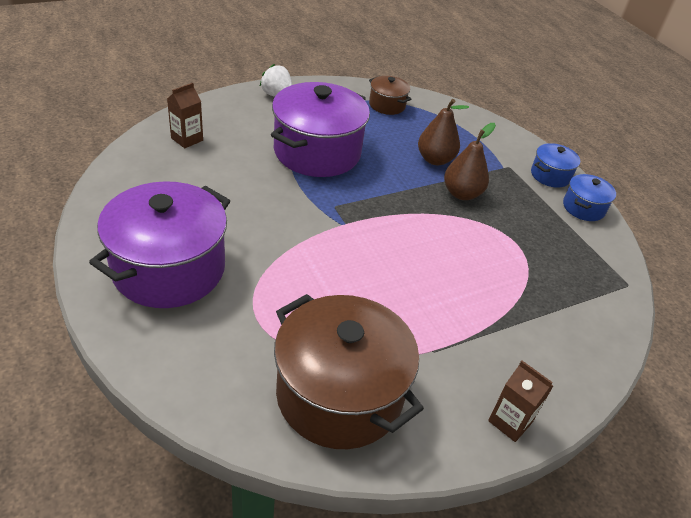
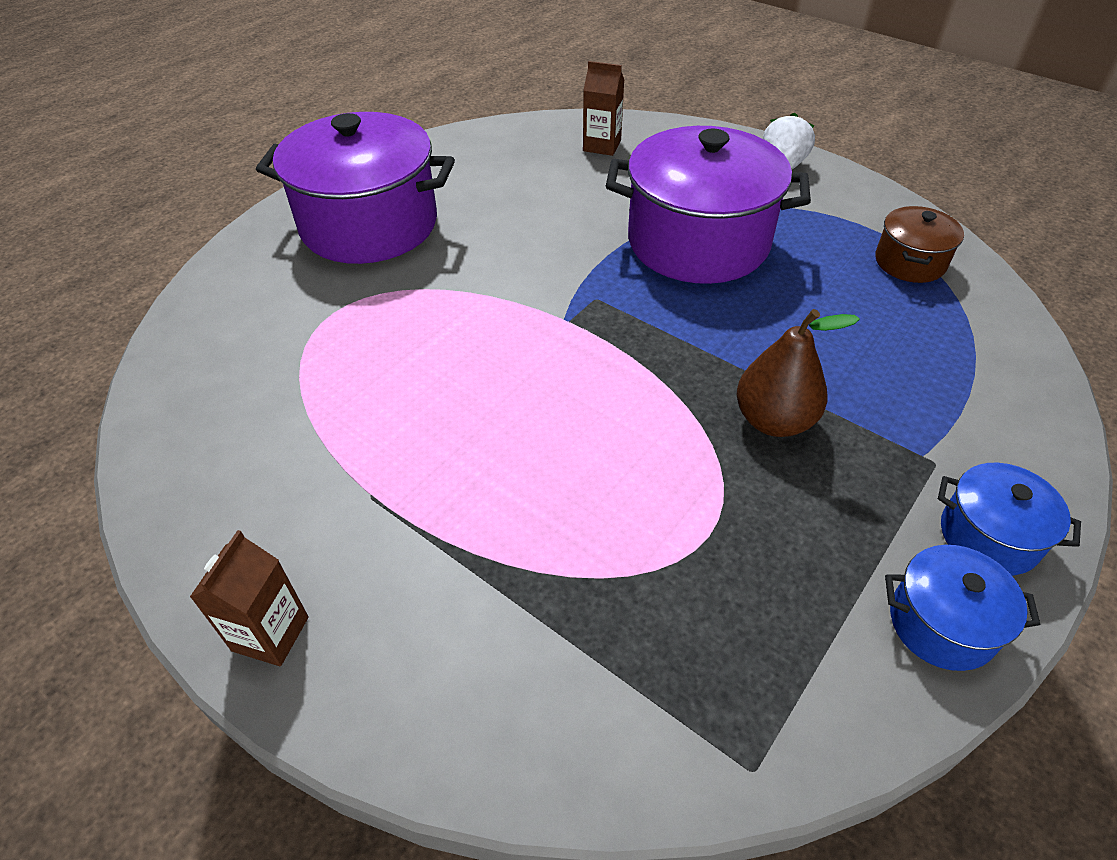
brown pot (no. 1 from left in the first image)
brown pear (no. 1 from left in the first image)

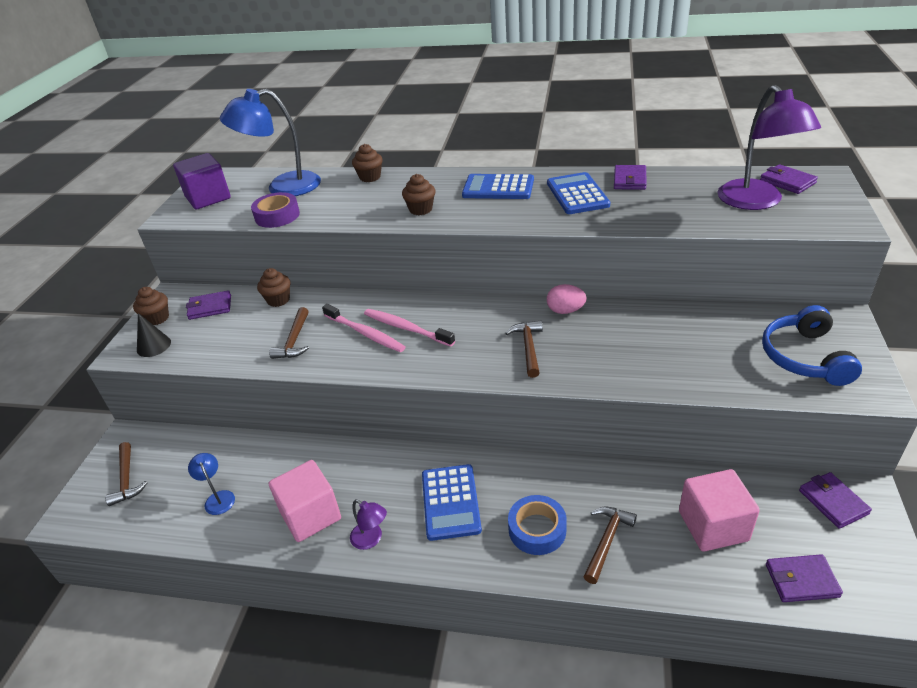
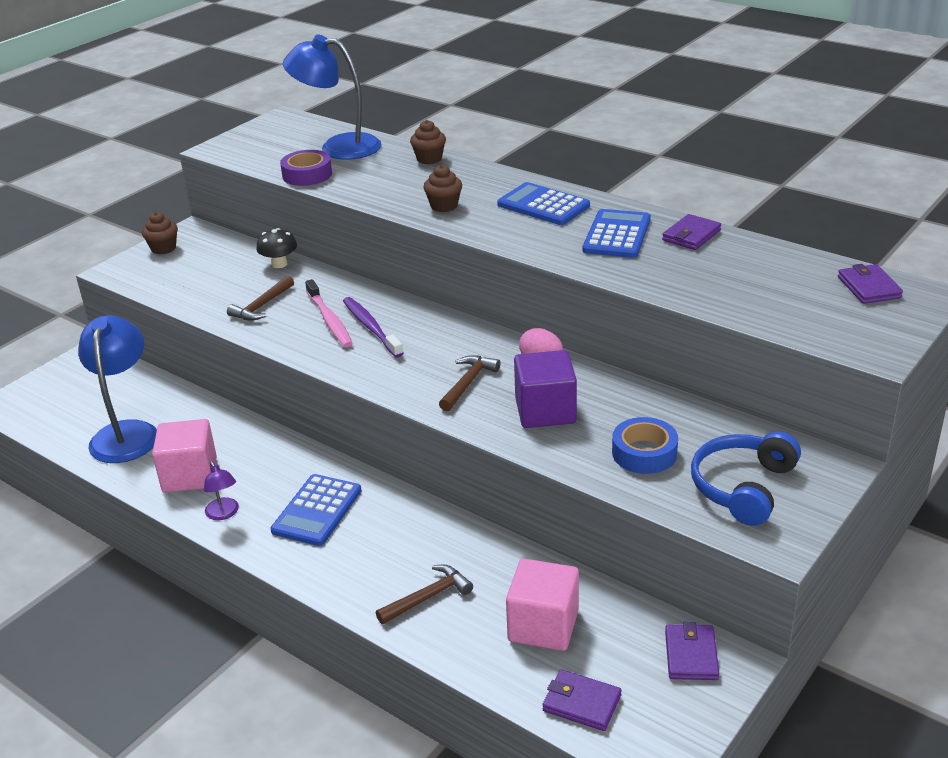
brown hammer (no. 1 from left in the first image)
black cone
purple wallet (no. 1 from left in the first image)
purple lamp (no. 2 from left in the first image)
purple cube
blue tape
black mushroom
purple toothbrush
blue lamp (no. 1 from left)

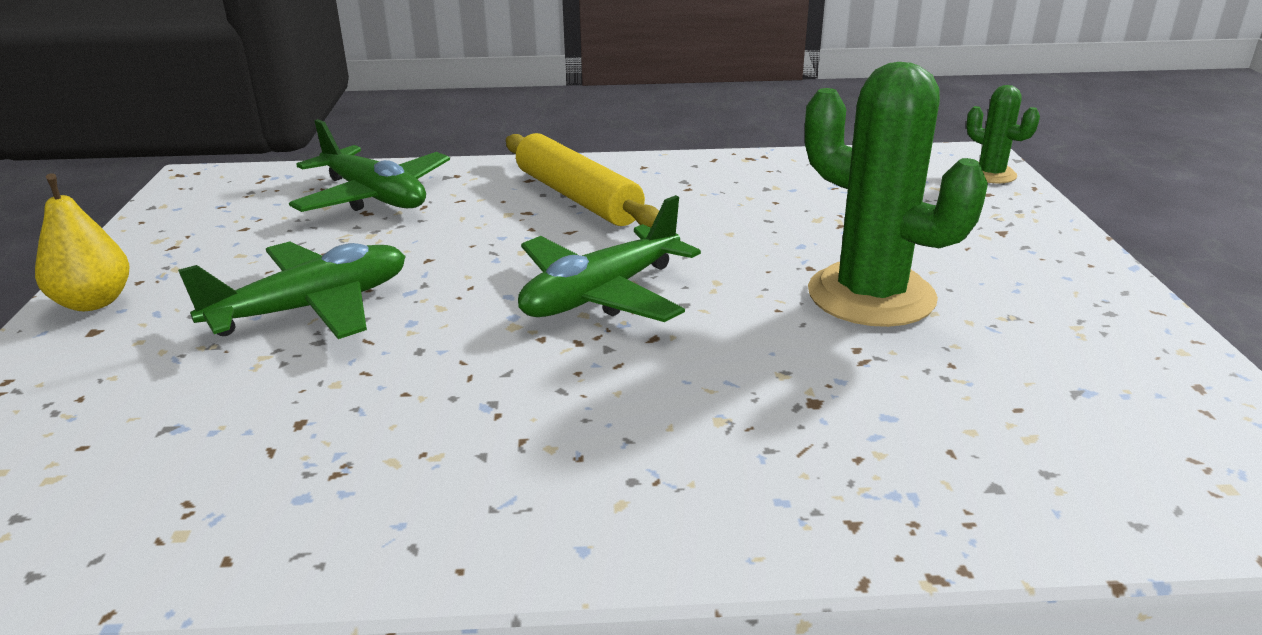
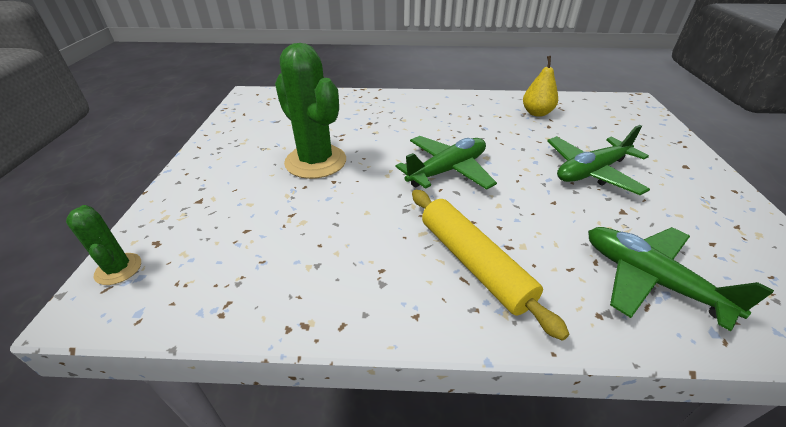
yellow pear

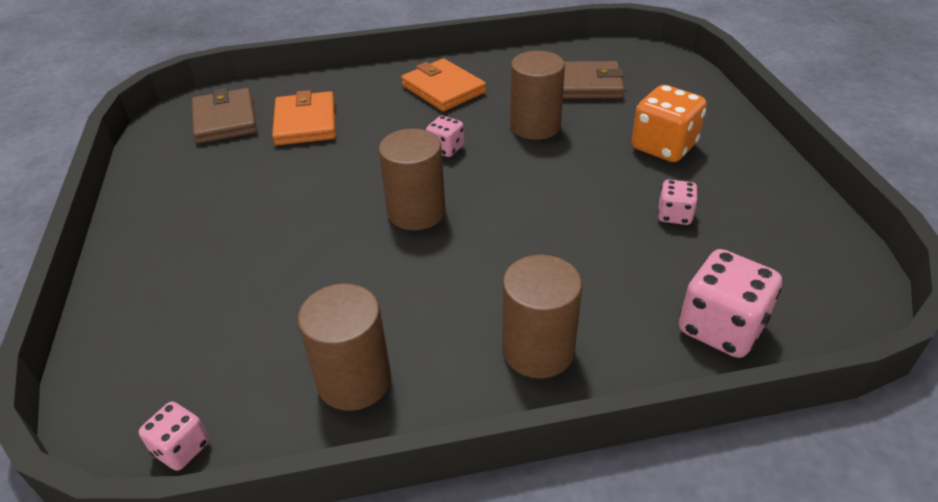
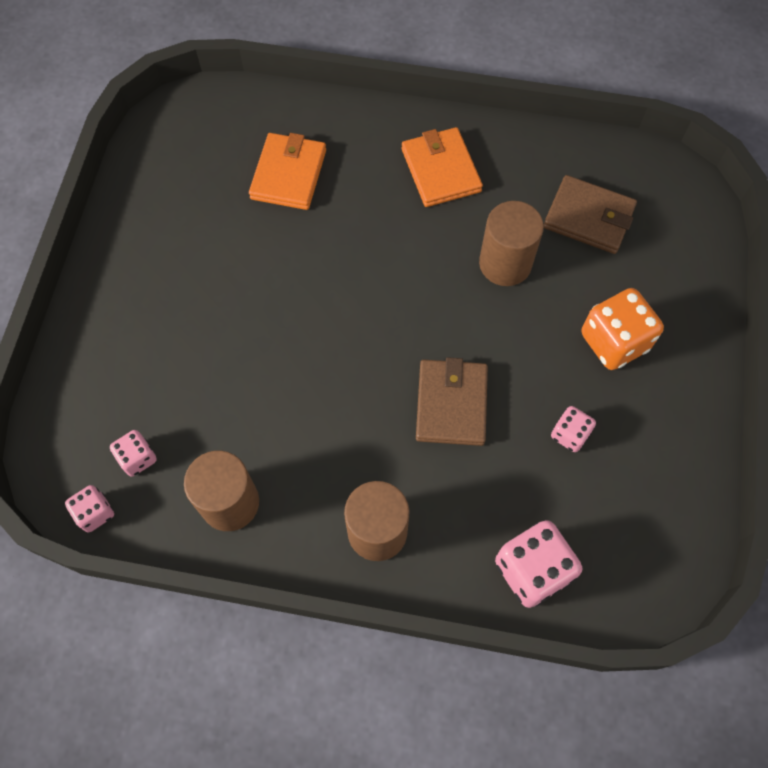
brown cylinder (no. 2 from left in the first image)
brown wallet (no. 1 from left)
pink dice (no. 2 from left)

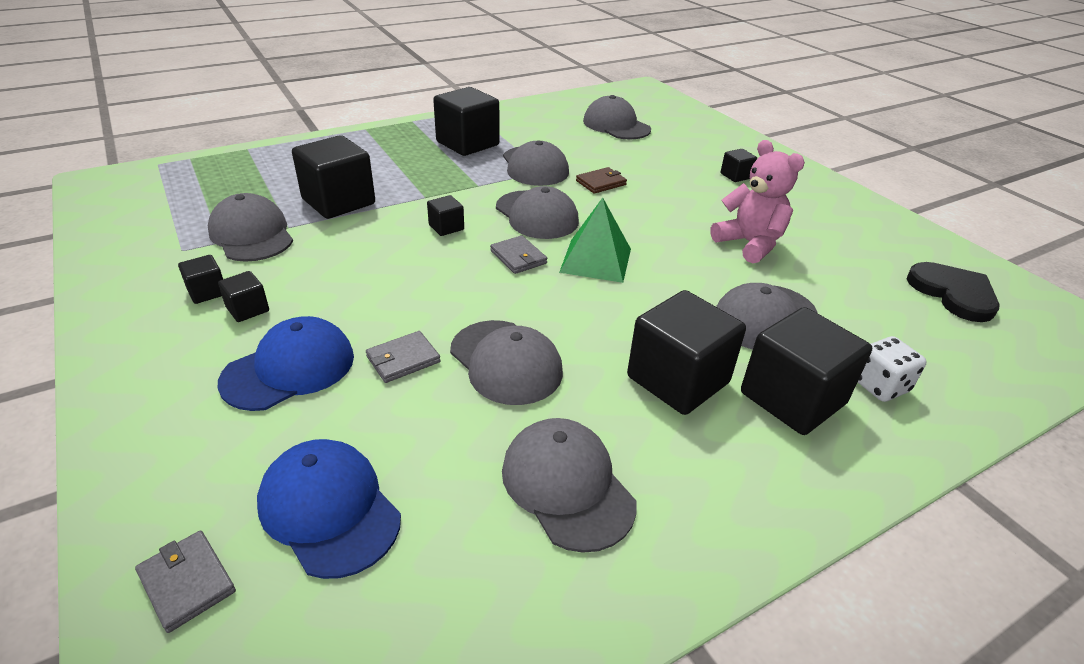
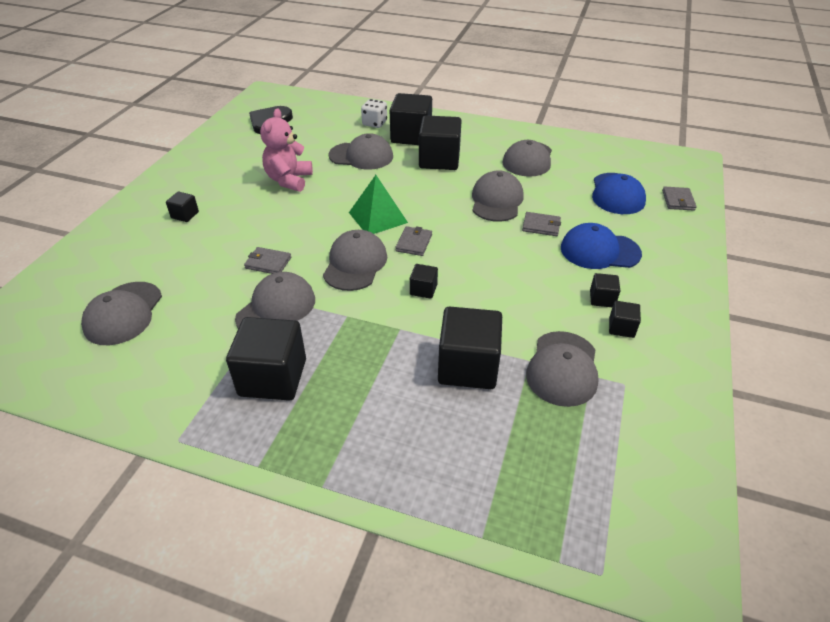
grey wallet (no. 1 from left)

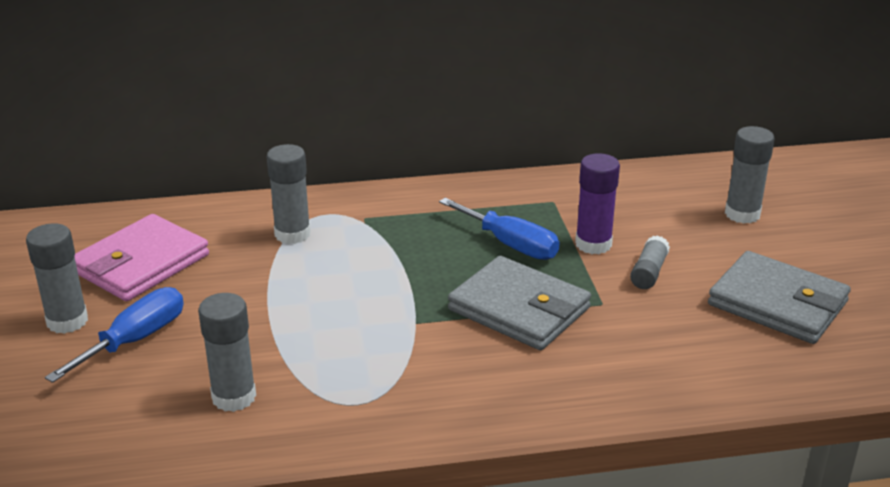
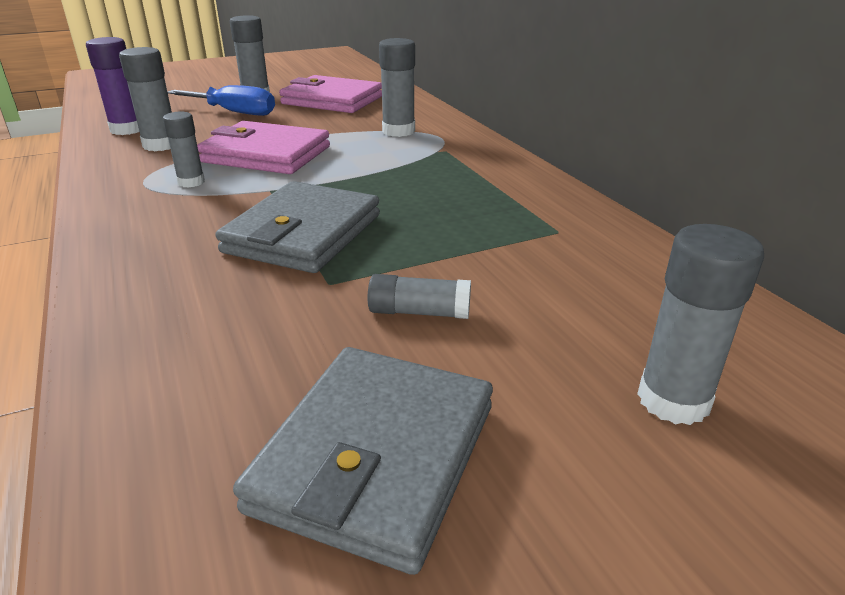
blue screwdriver (no. 2 from left in the first image)
grey glue stick (no. 2 from left)
pink wallet (no. 1 from left)
purple glue stick

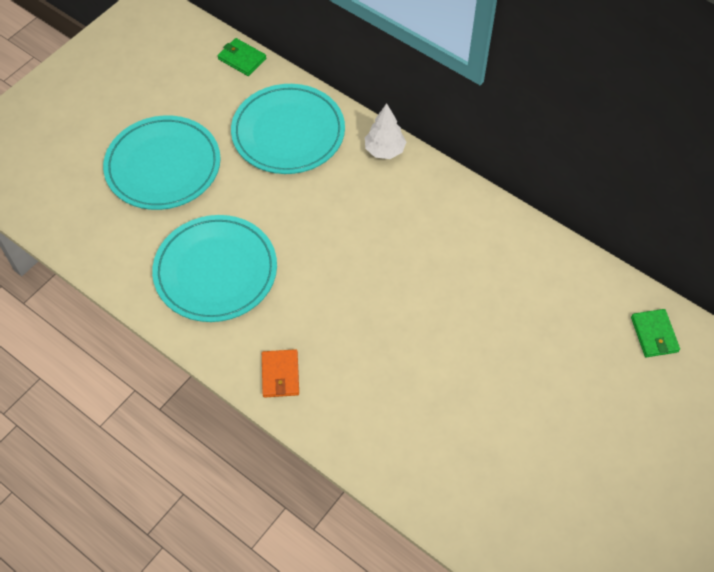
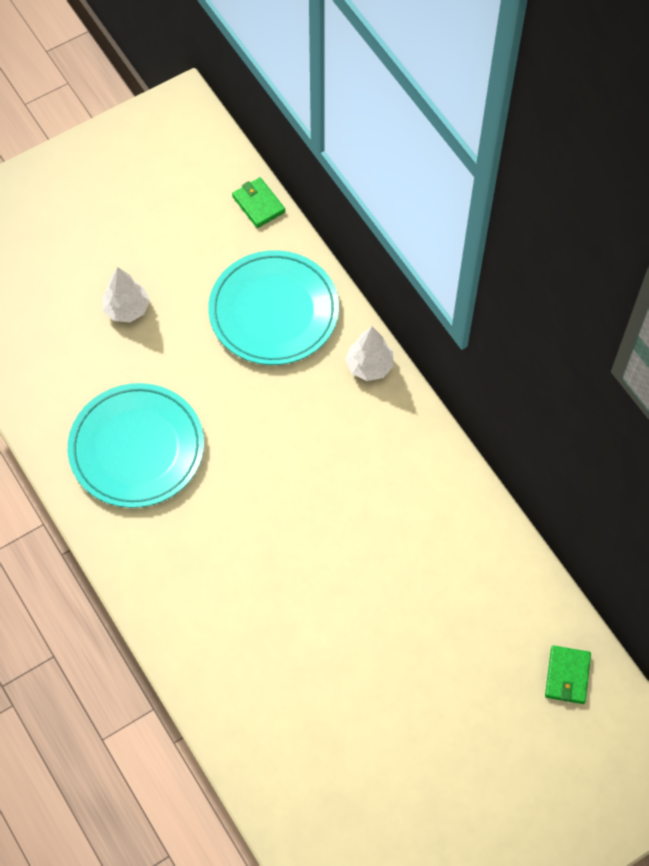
orange wallet
white tree (no. 1 from left)

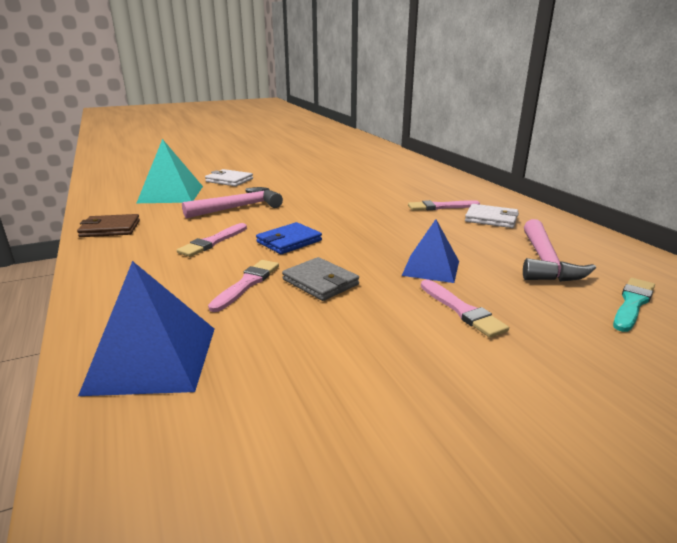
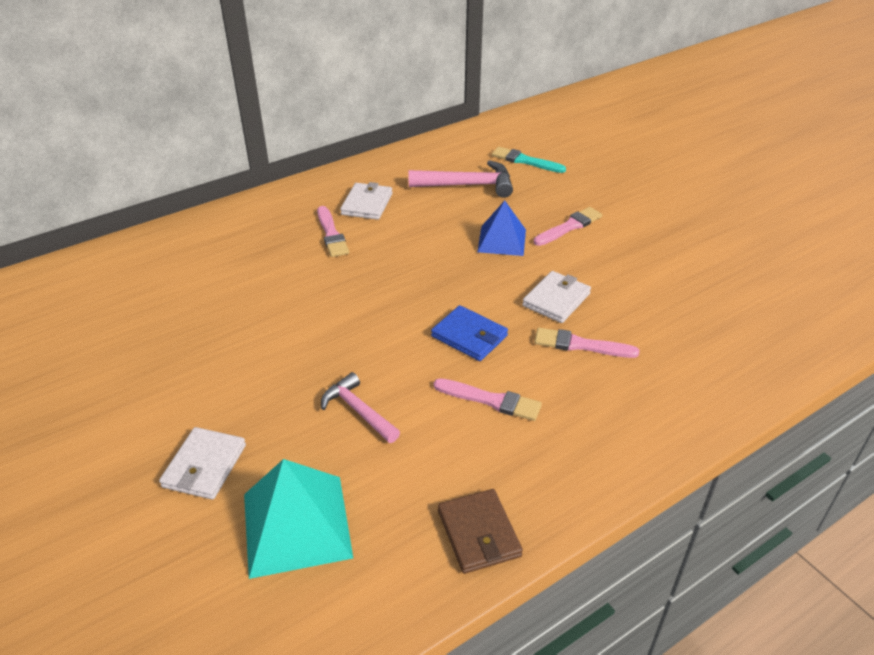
blue pyramid (no. 1 from left in the first image)
white wallet (no. 3 from left)
pink hammer (no. 1 from left)

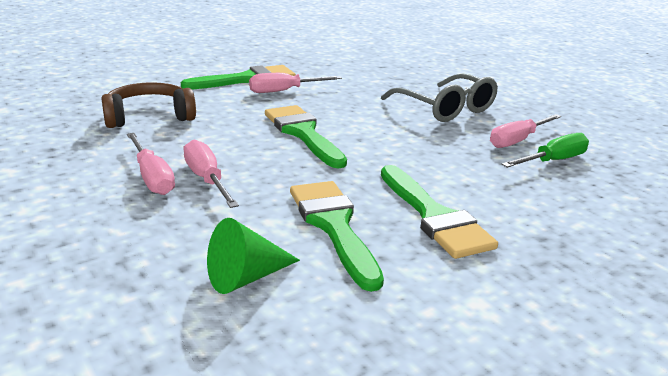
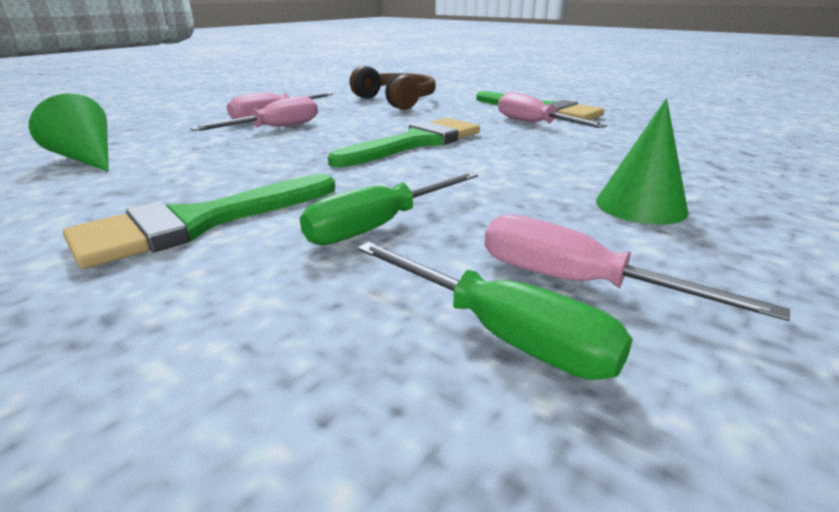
green brush (no. 3 from left in the first image)
green screwdriver (no. 1 from left)
green cone (no. 2 from left)

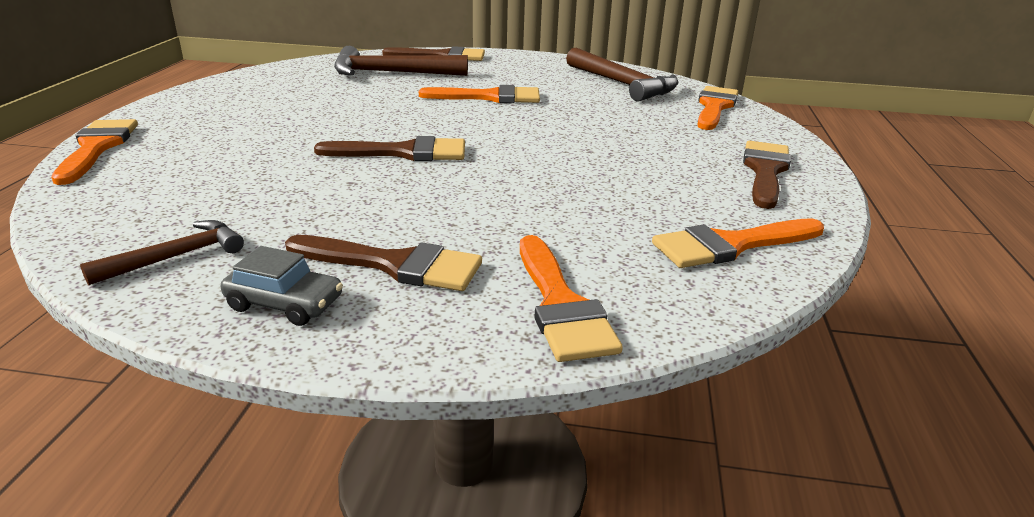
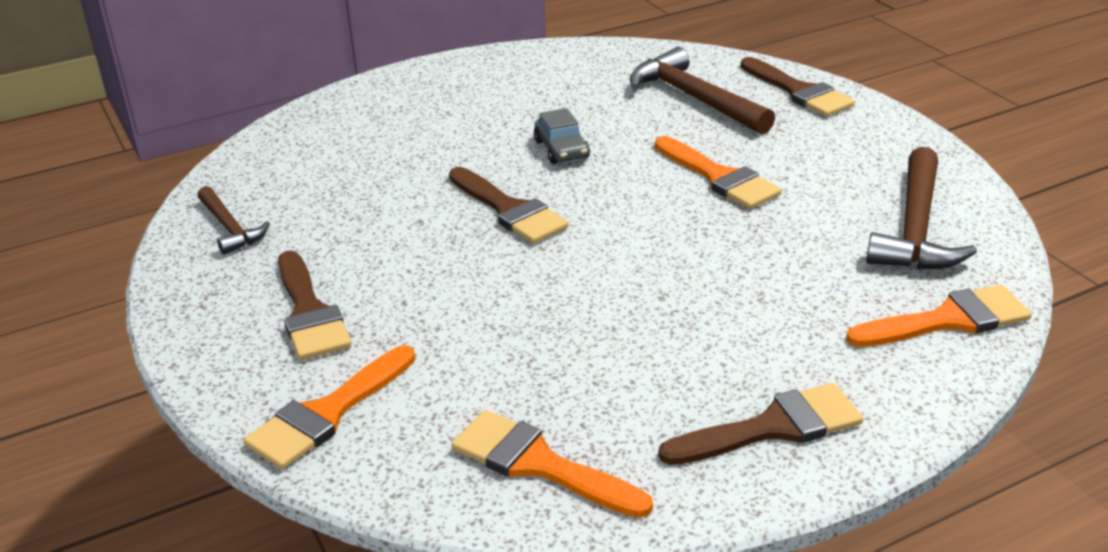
orange brush (no. 1 from left in the first image)
grey car
brown hammer (no. 1 from left)

